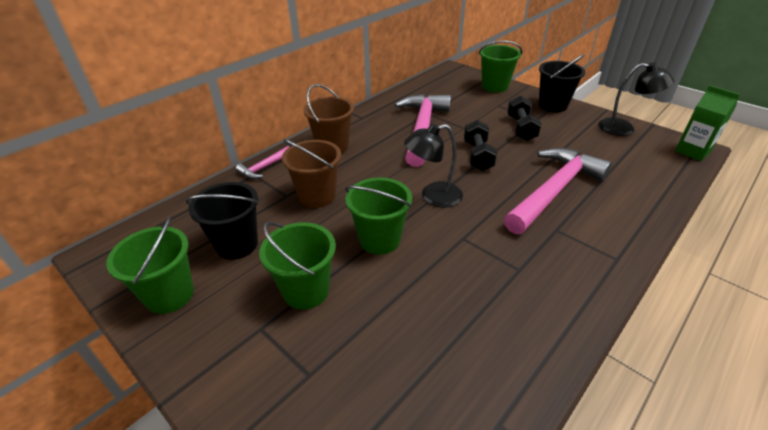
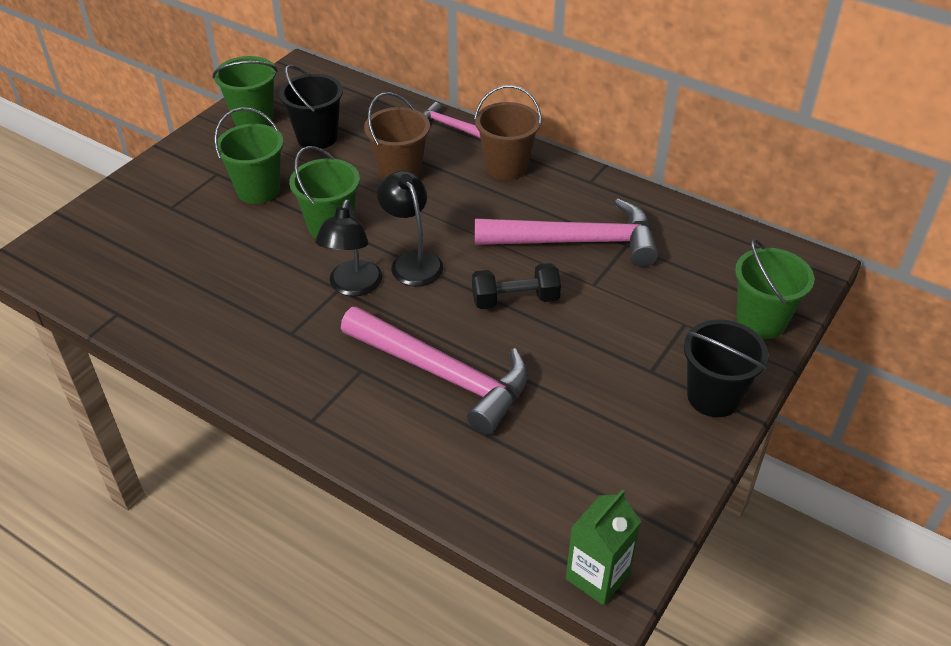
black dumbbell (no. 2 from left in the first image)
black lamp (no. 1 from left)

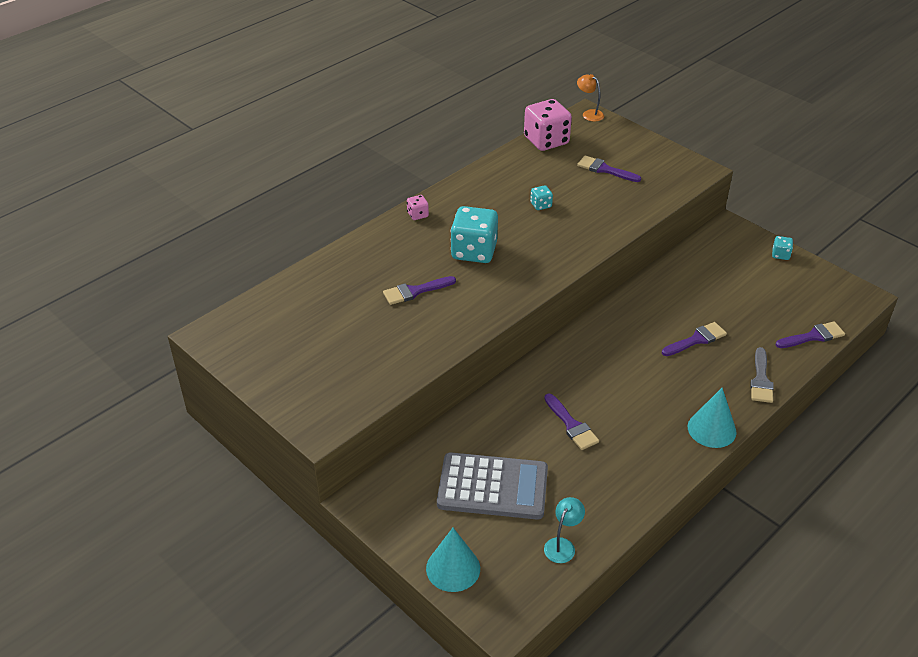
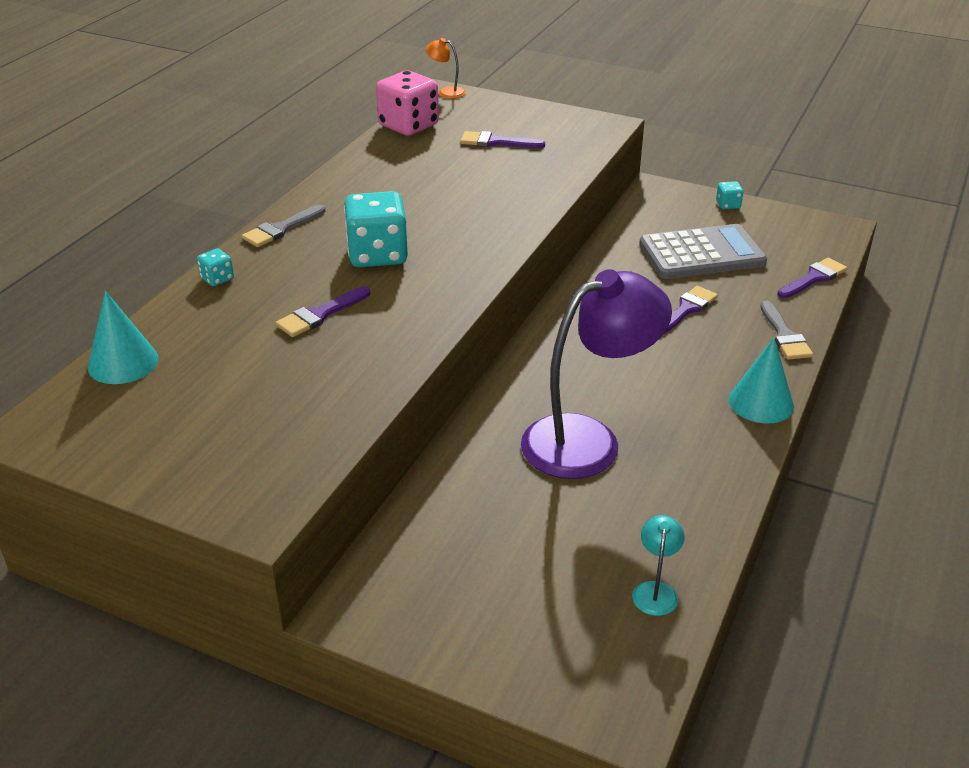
turquoise cone (no. 1 from left)
grey calculator
turquoise dice (no. 1 from left)
grey brush (no. 1 from left)
purple lamp

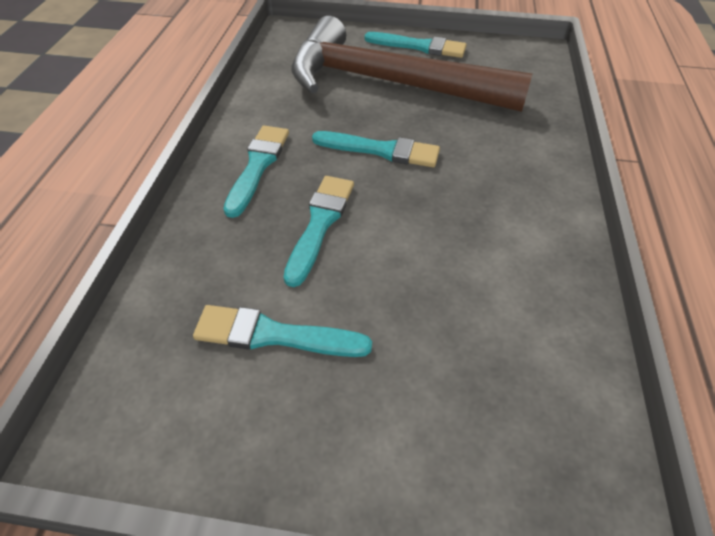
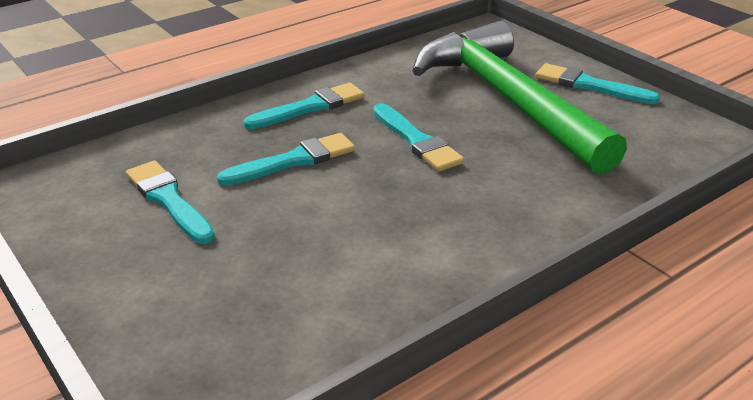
green hammer
turquoise brush (no. 5 from left)

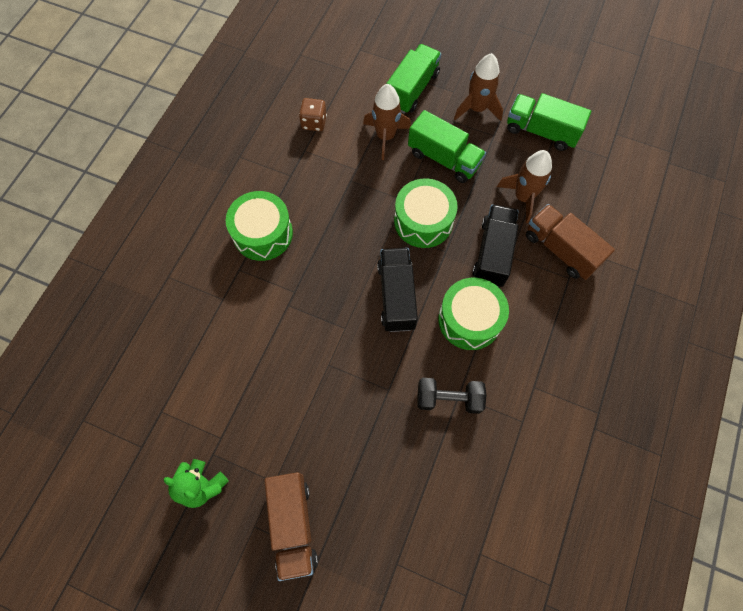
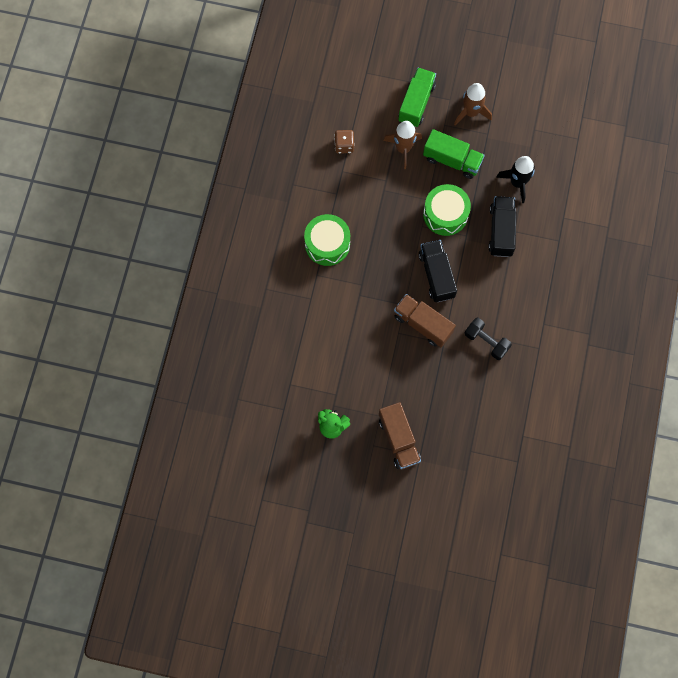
green drum (no. 3 from left in the first image)
green truck (no. 3 from left in the first image)
brown truck (no. 2 from left)
black rocket
black dumbbell

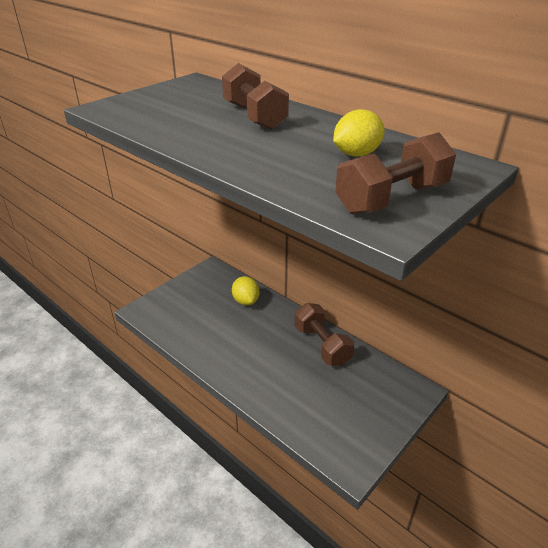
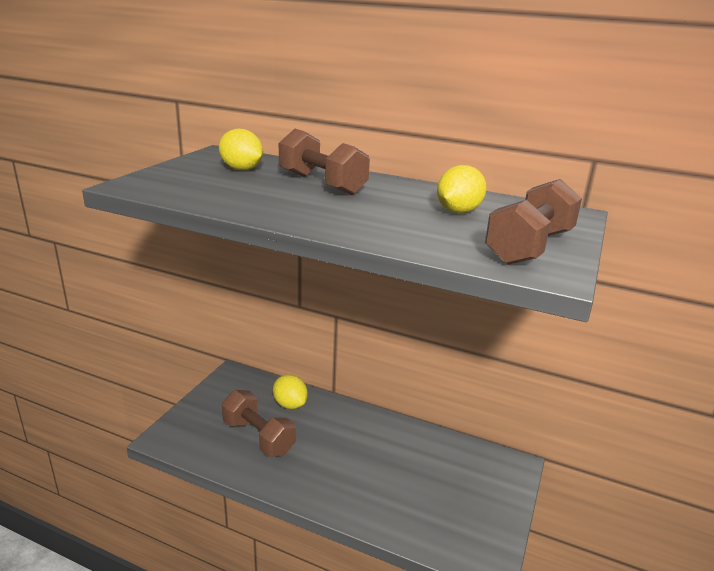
yellow lemon (no. 1 from left)
brown dumbbell (no. 1 from left)

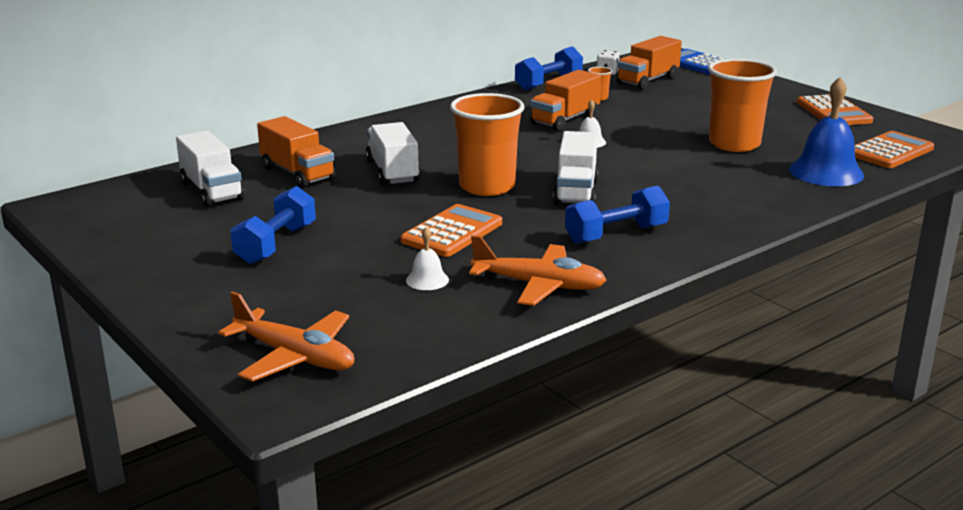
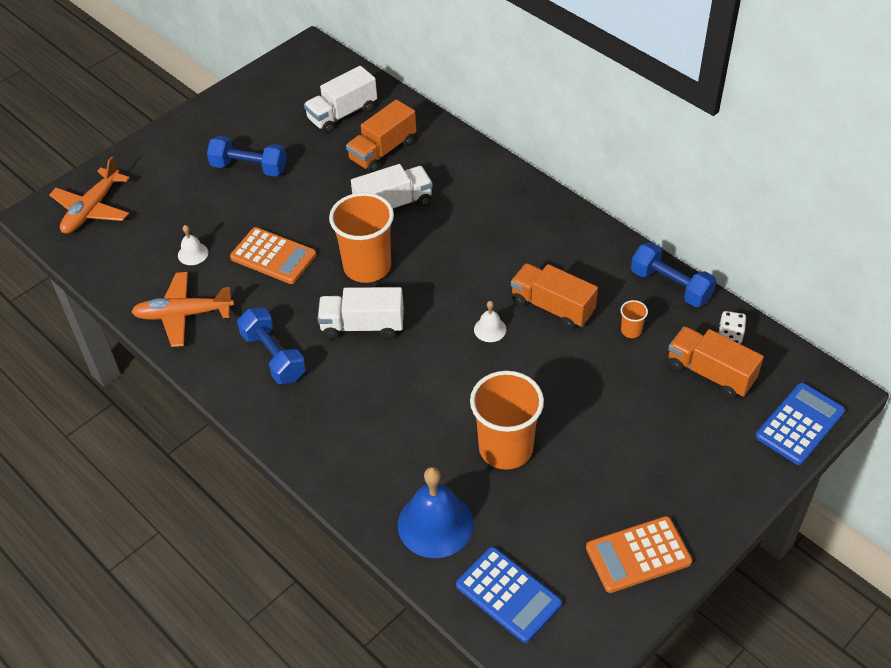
blue calculator (no. 1 from left)
orange plane (no. 2 from left)

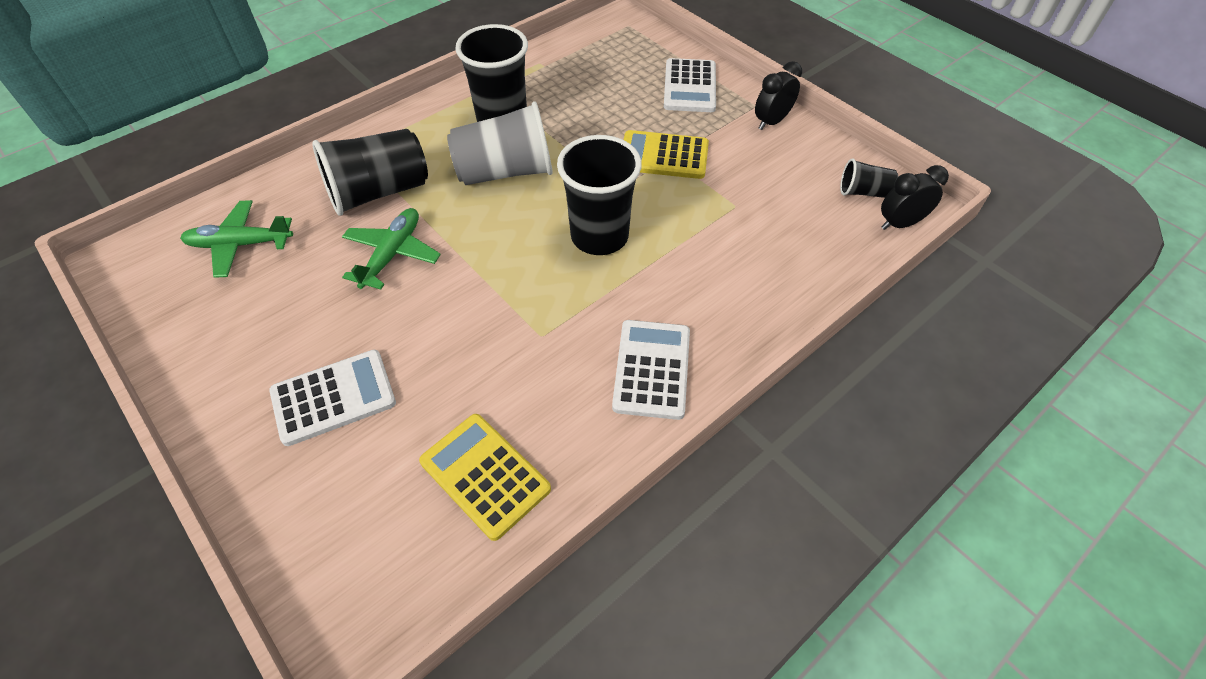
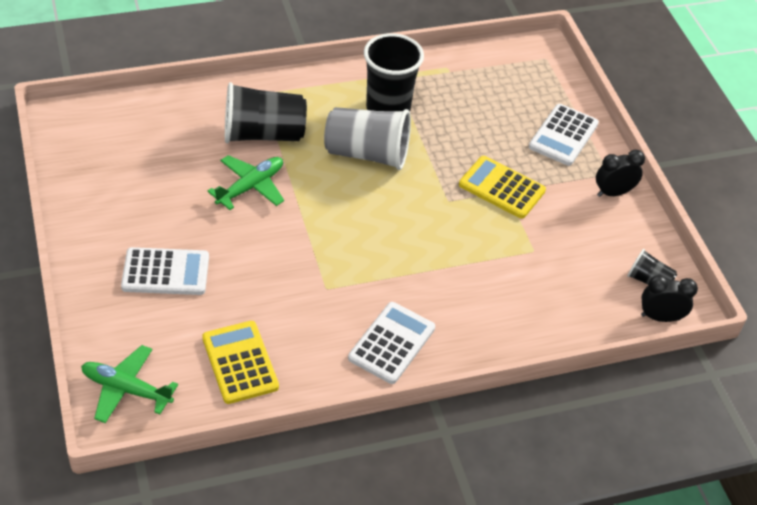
black cup (no. 3 from left in the first image)
green plane (no. 1 from left)

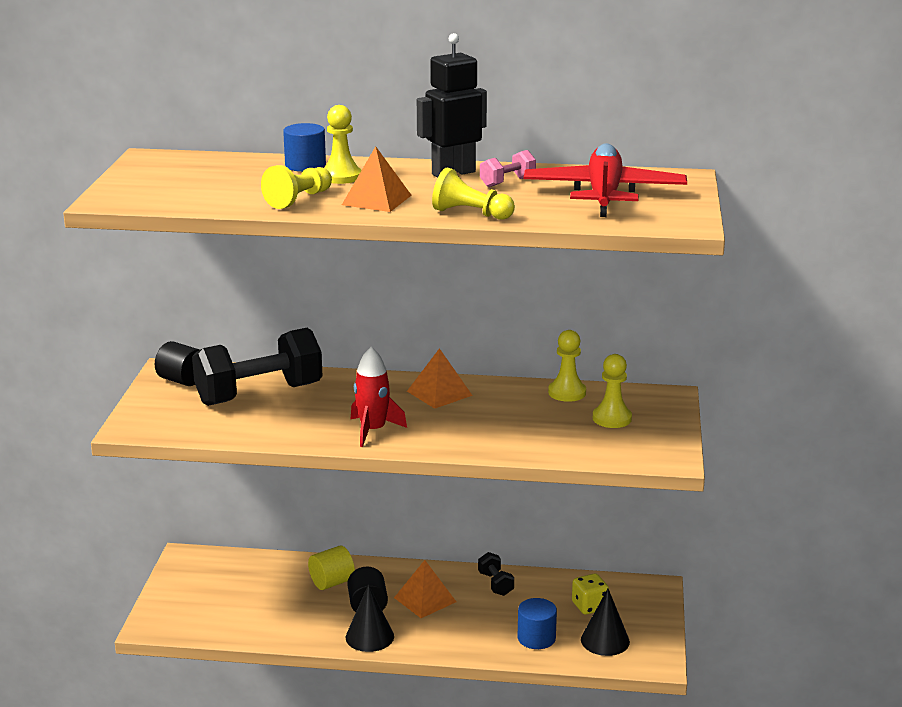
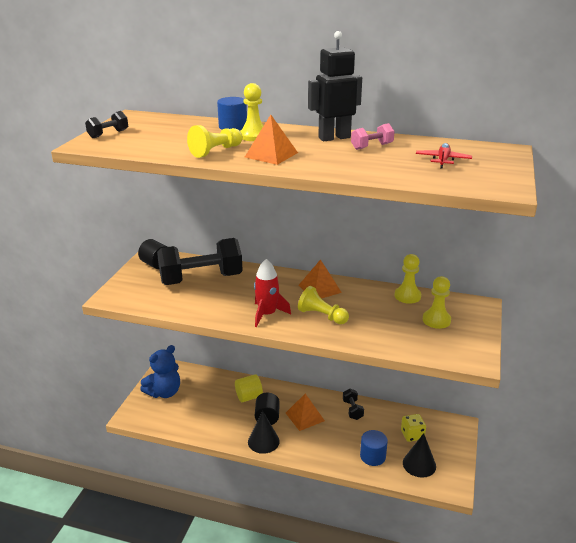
black dumbbell (no. 1 from left)
blue teddy bear
yellow pawn (no. 3 from left)
red plane

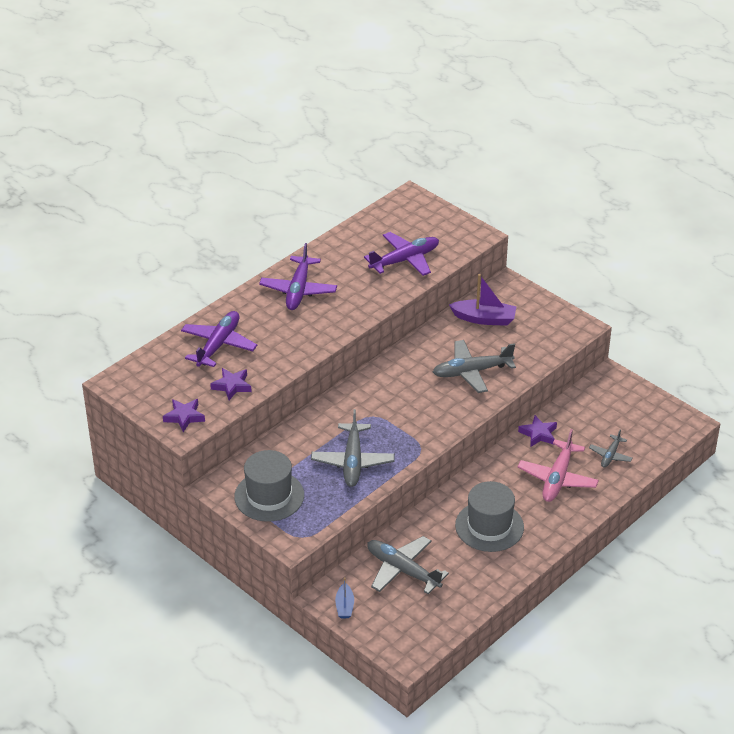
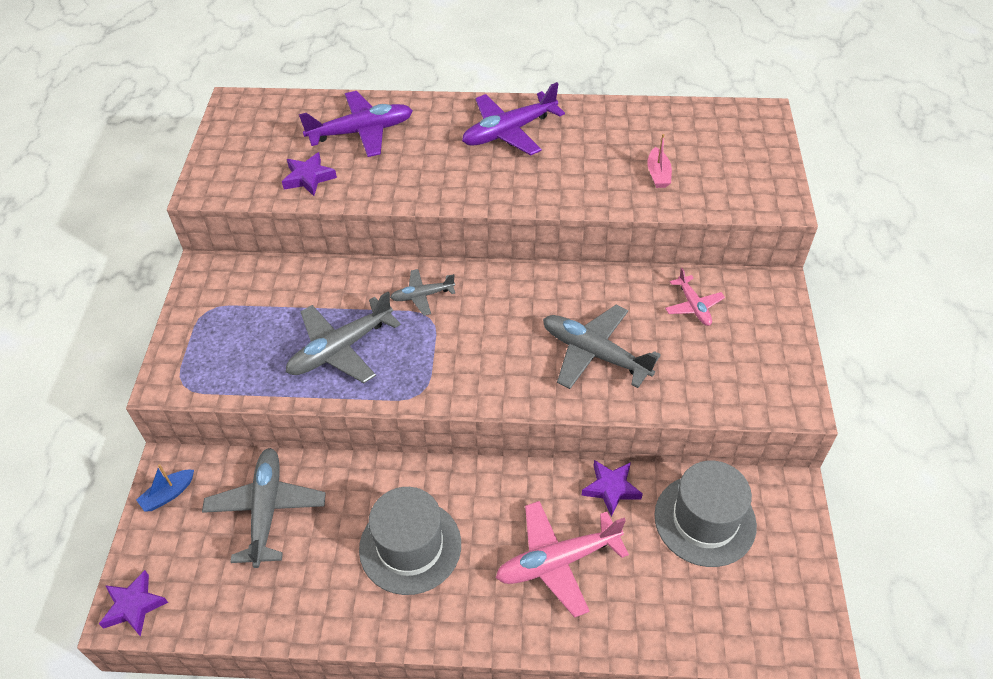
purple star (no. 1 from left)
grey hat (no. 2 from left)
grey plane (no. 3 from left)
pink boat
pink plane (no. 2 from left)

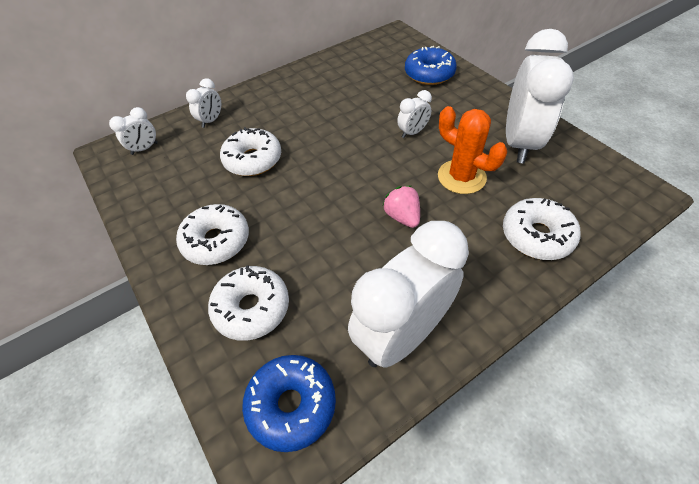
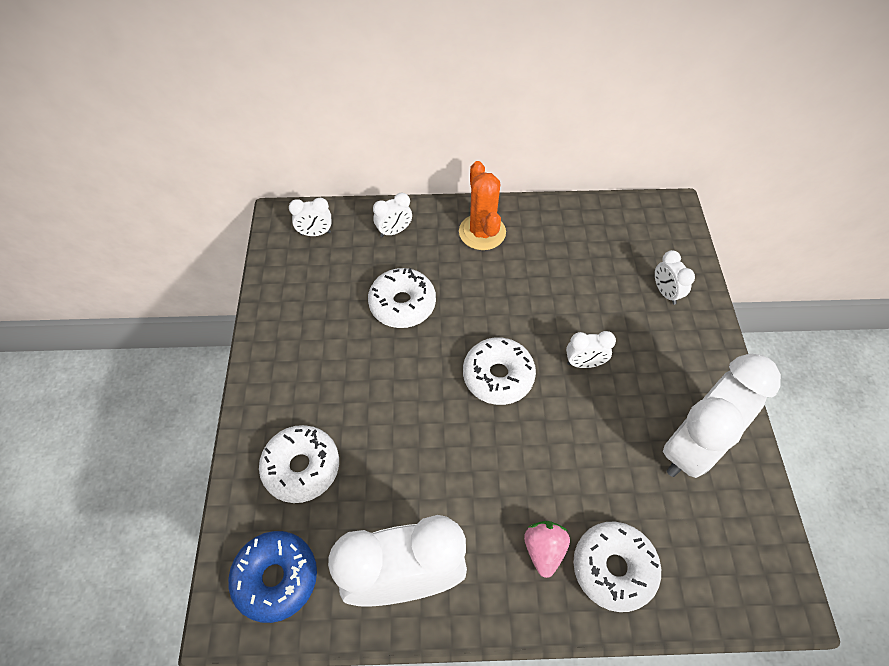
white donut (no. 3 from left)
pink strawberry
orange cactus
white clock (no. 5 from left)

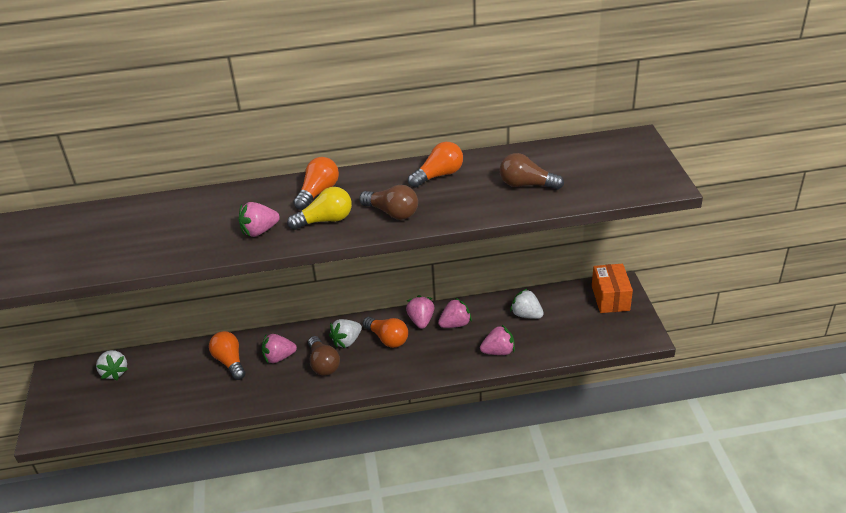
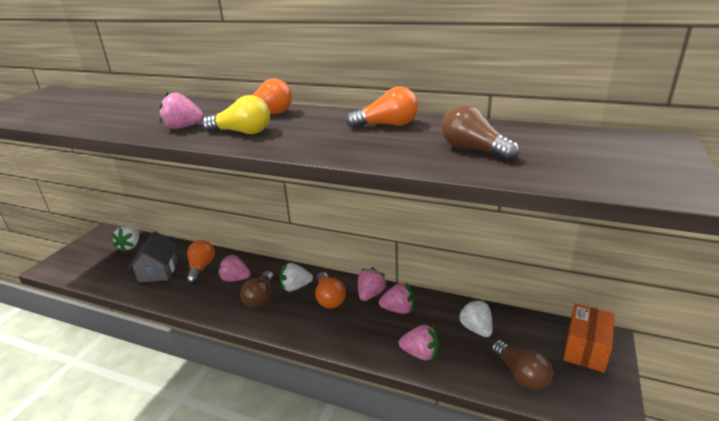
grey house
brown light bulb (no. 3 from left)

